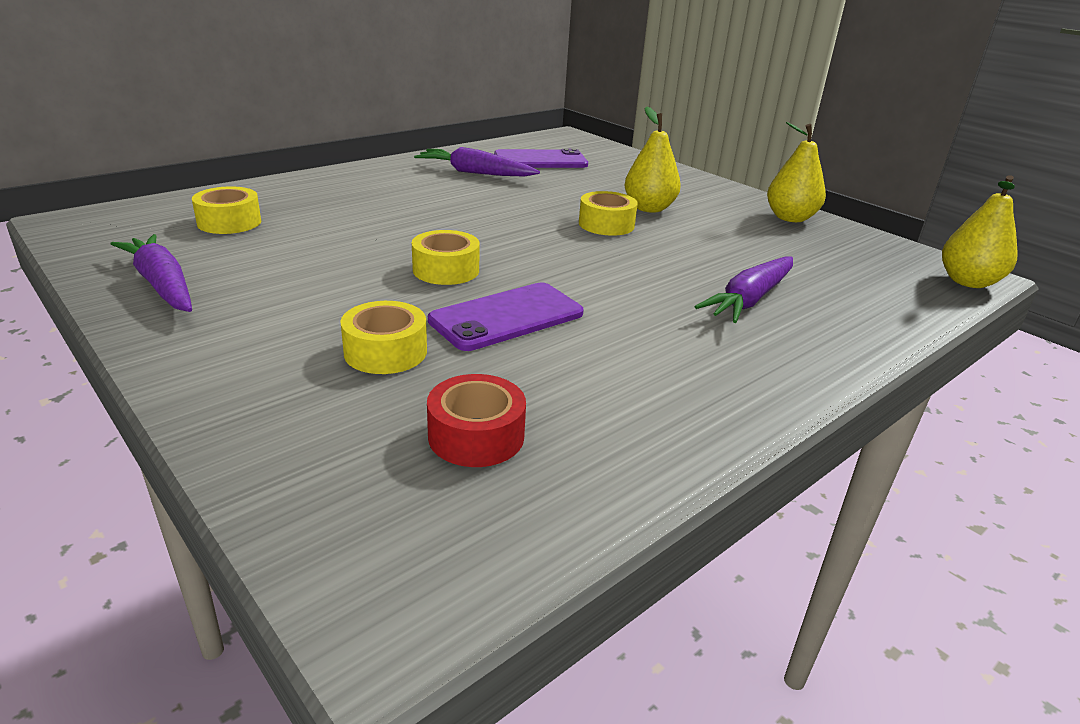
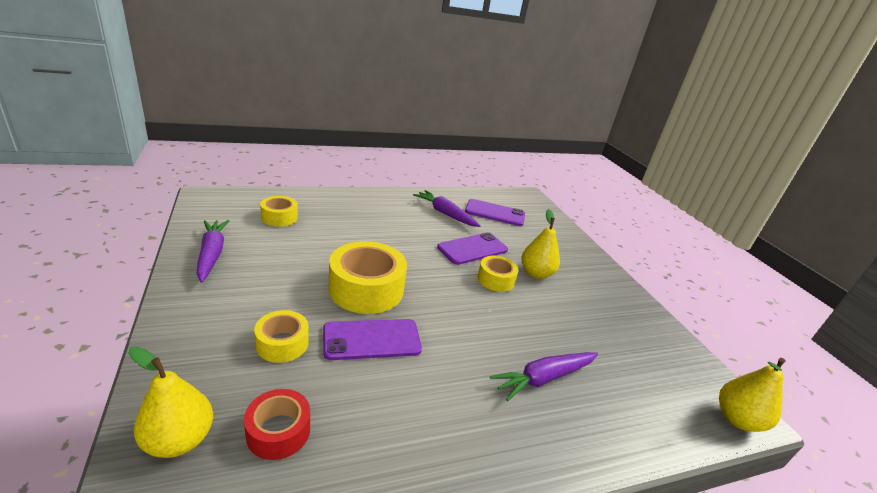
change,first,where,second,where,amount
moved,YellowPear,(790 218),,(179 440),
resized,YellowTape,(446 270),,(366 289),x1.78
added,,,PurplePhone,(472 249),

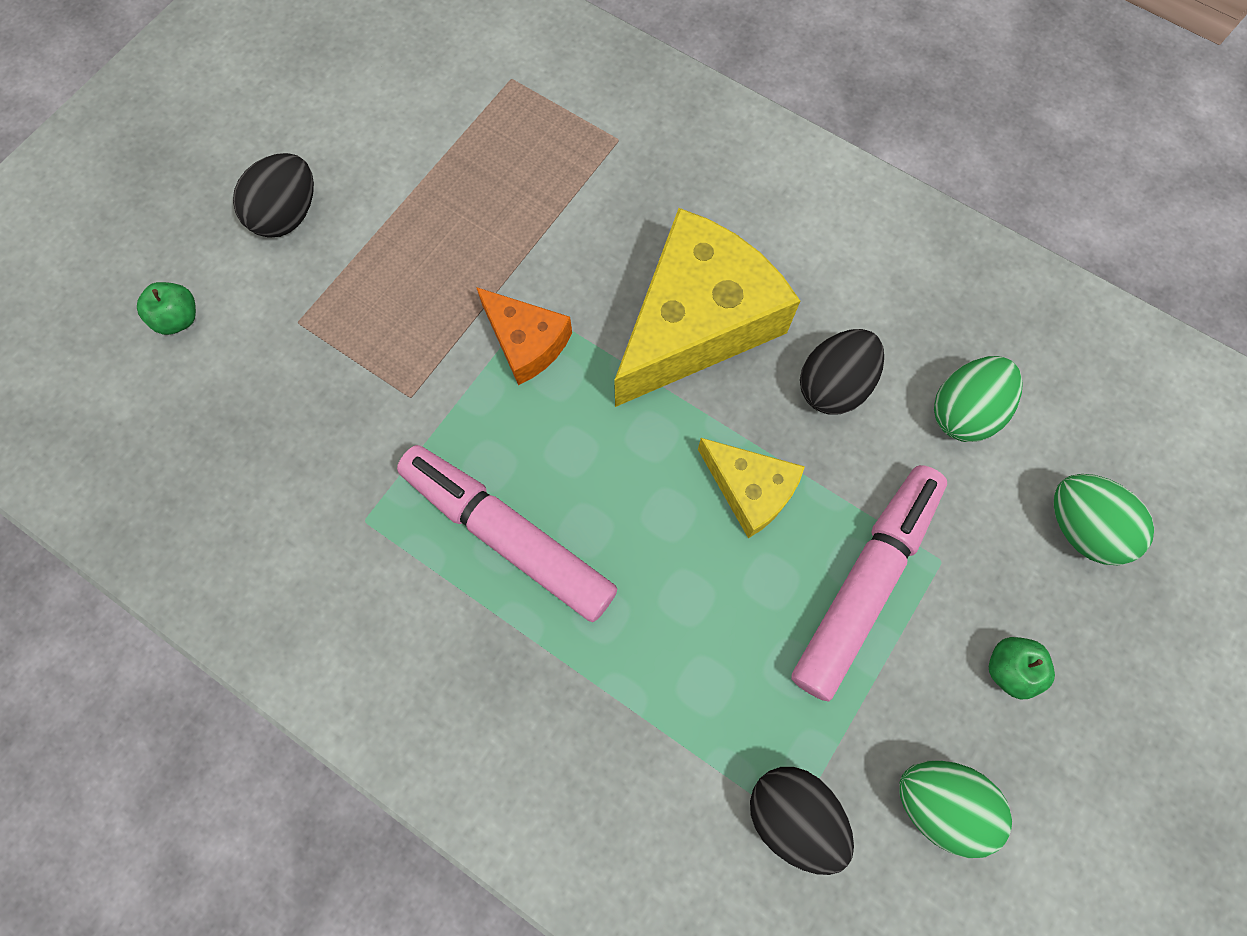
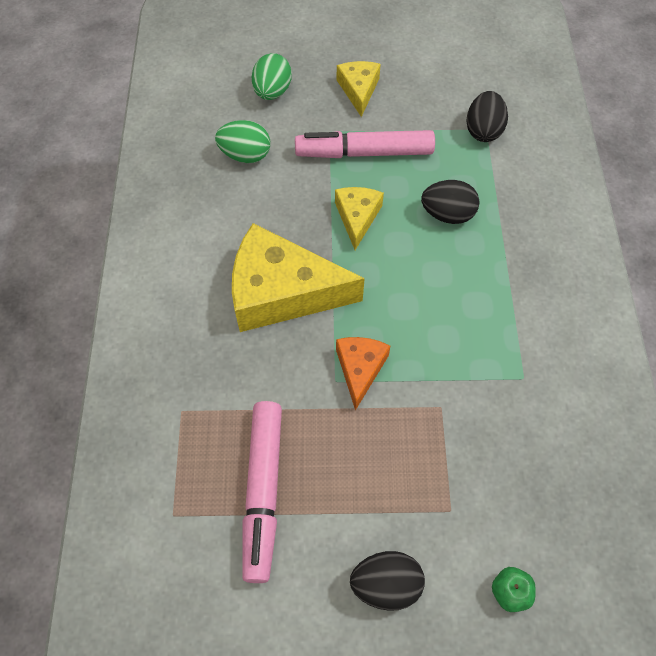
change,first,where,second,where,amount
moved,BlackEgg,(833 385),,(447 214),
moved,PinkMarker,(508 535),,(263 492),
replaced,GreenApple,(1009 669),YellowCheese,(358 90),
removed,GreenEgg,(938 802),,,

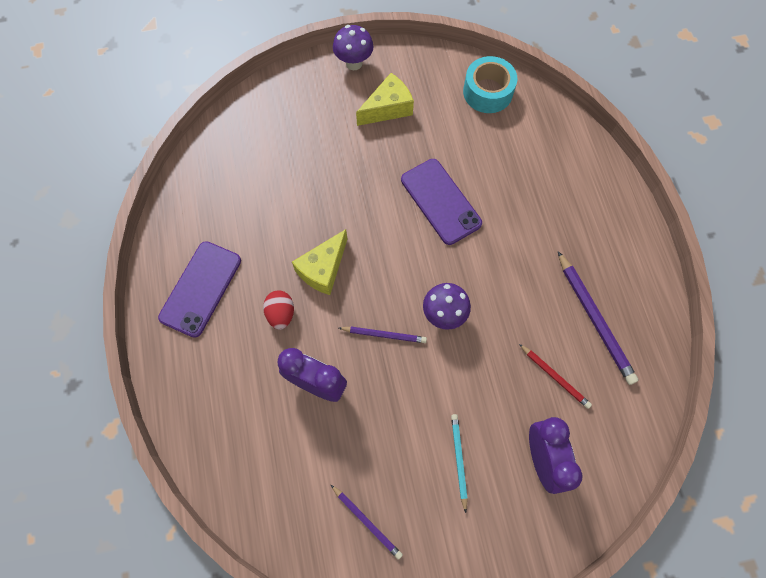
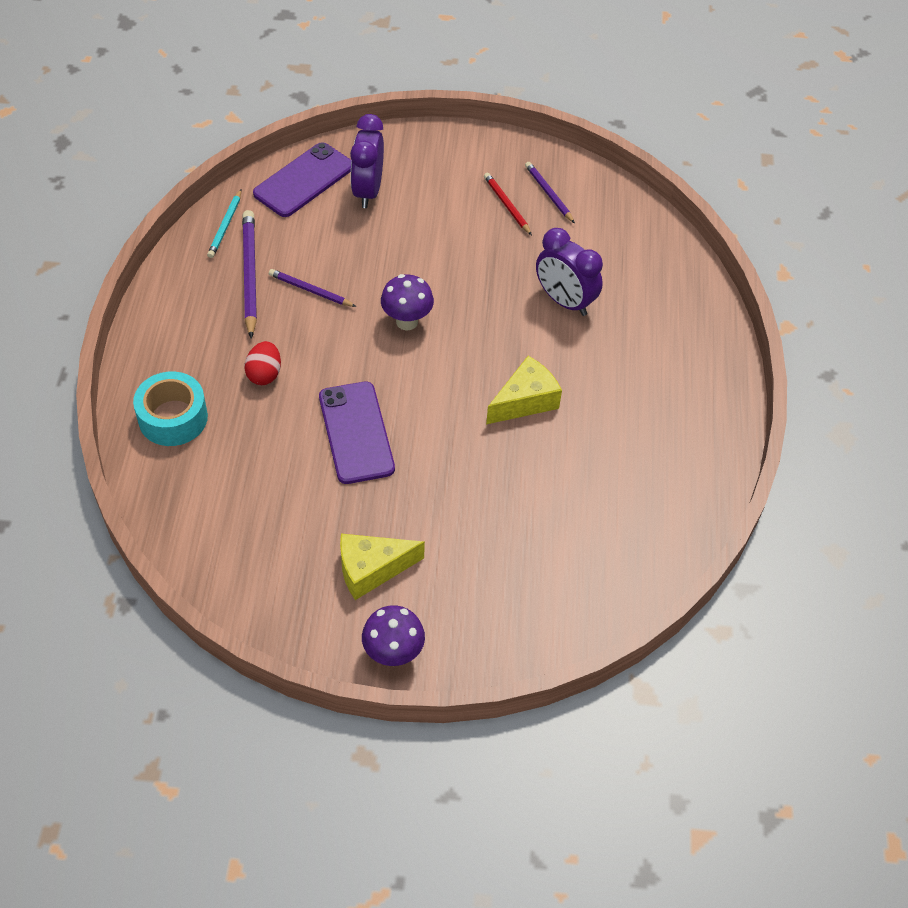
change,first,where,second,where,amount
moved,TurquoiseTape,(487 92),,(173 418),
moved,PurplePhone,(200 288),,(304 180),
moved,RedEgg,(281 314),,(264 374),
moved,PurplePencil,(384 335),,(310 290),
moved,RedPencil,(554 377),,(507 205),
moved,TurquoisePencil,(459 460),,(225 226),

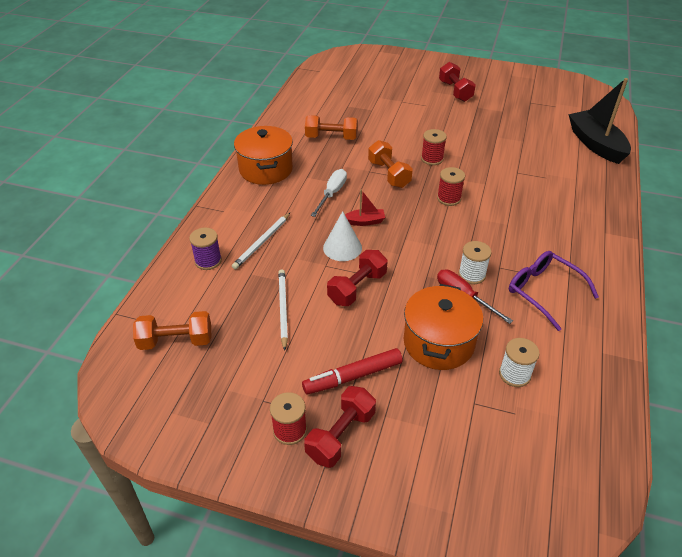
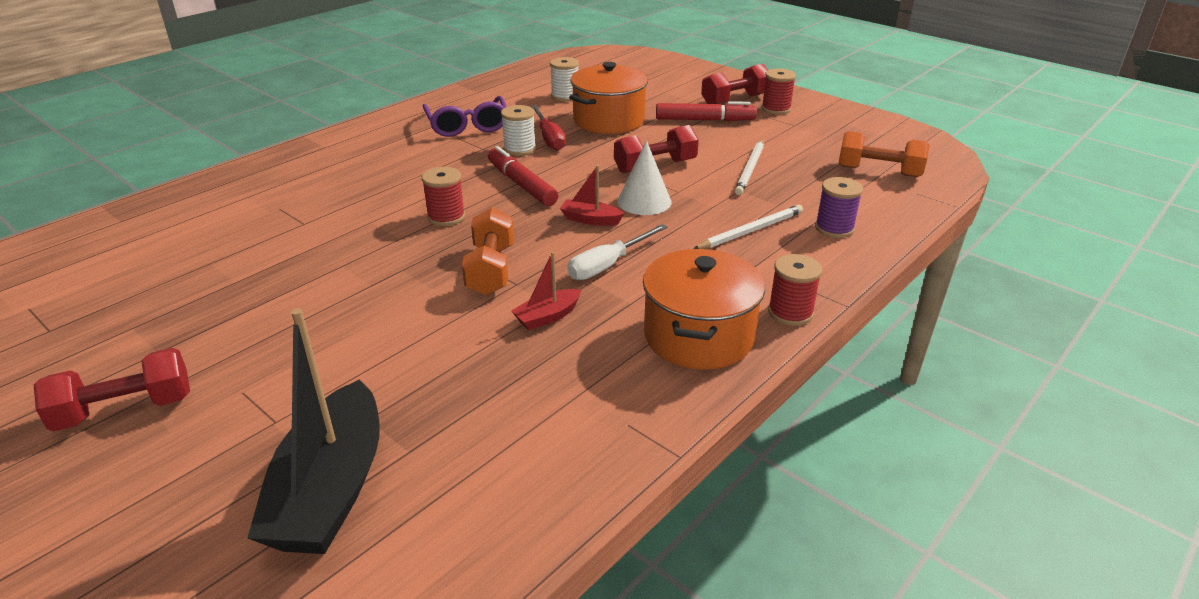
change,first,where,second,where,amount
turned,RedDumbbell,(455 91),,(125 410),60 degrees clockwise
moved,BlackBoat,(595 144),,(331 490),
removed,OrangeDumbbell,(331 138),,,
moved,RedSpool,(432 159),,(790 312),
added,,,RedMarker,(521 184),
added,,,RedBoat,(547 317),

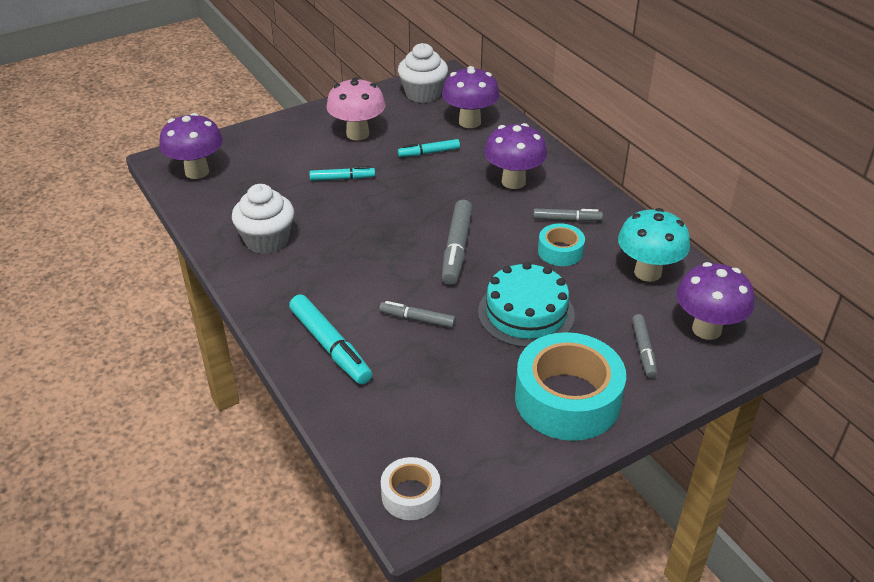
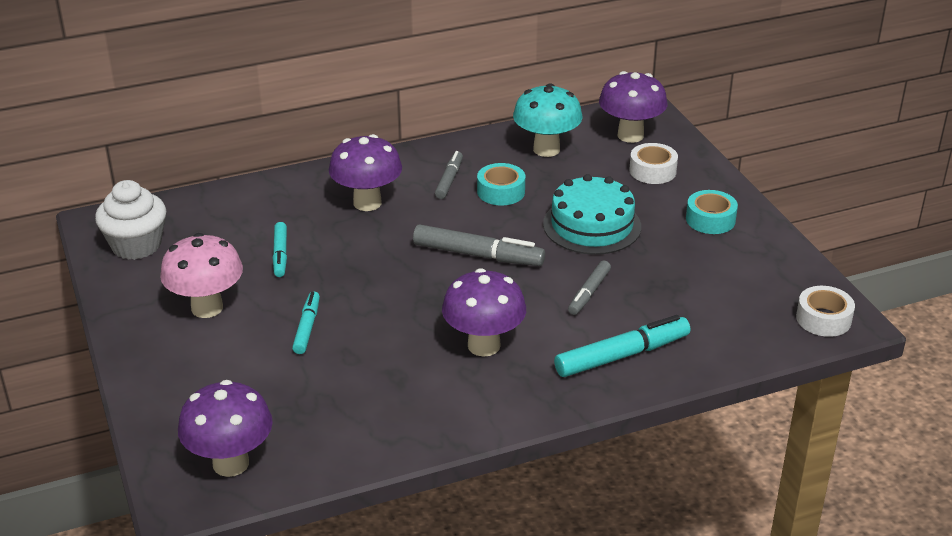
change,first,where,second,where,amount
moved,PurpleMushroom,(469 122),,(484 345),
removed,WhiteCupcake,(267 240),,,
replaced,GreyMarker,(643 350),WhiteTape,(652 171),
resized,TurquoiseTape,(567 399),,(710 219),x0.51

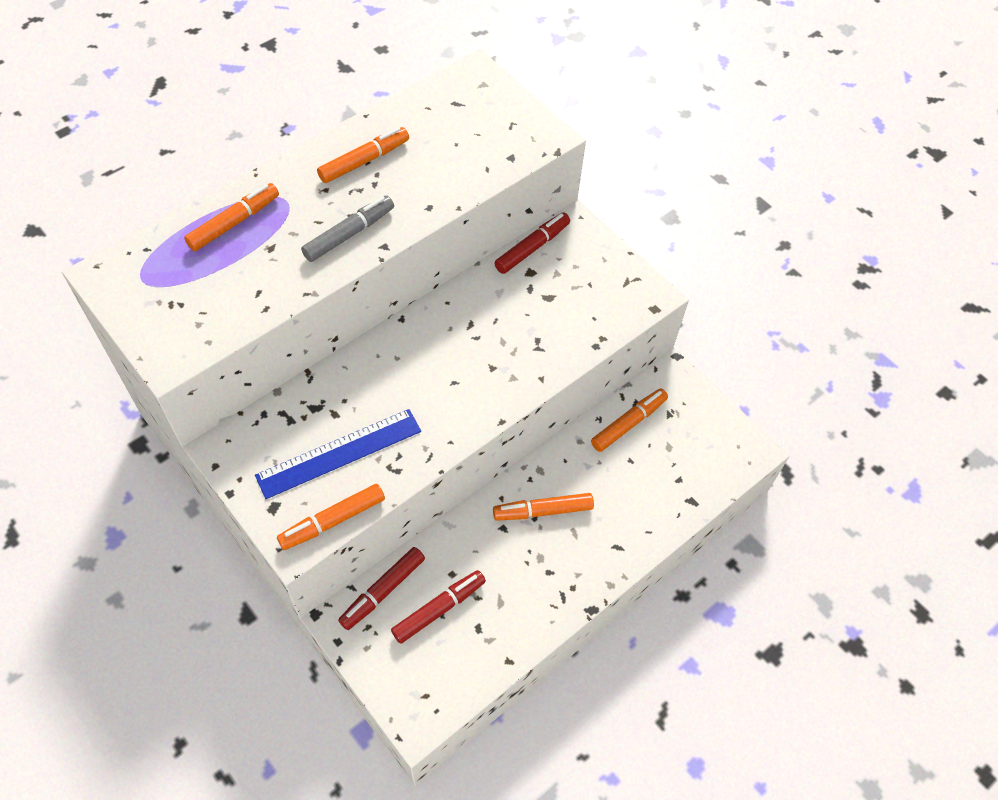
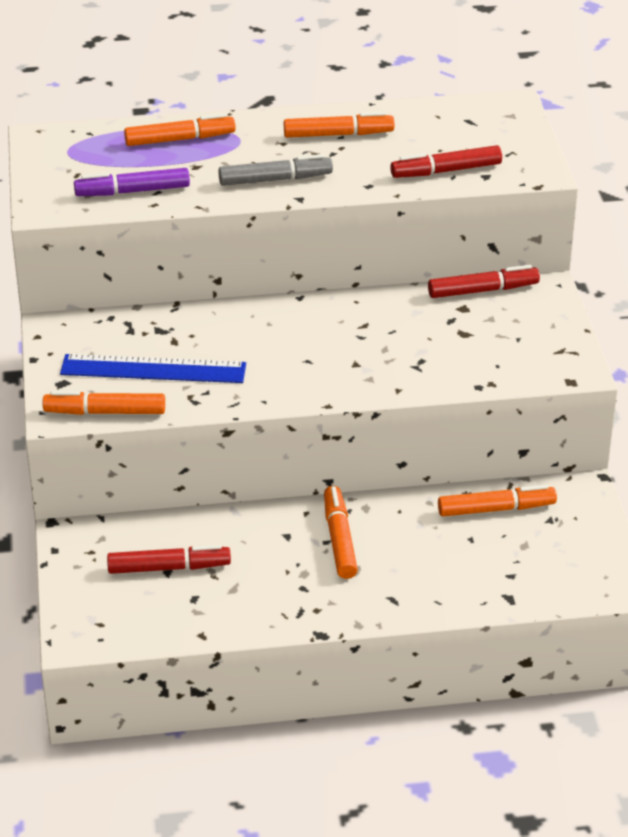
change,first,where,second,where,amount
turned,OrangeMarker,(542 511),,(339 539),60 degrees clockwise
moved,RedMarker,(382 591),,(446 171),
added,,,PurpleMarker,(132 191),

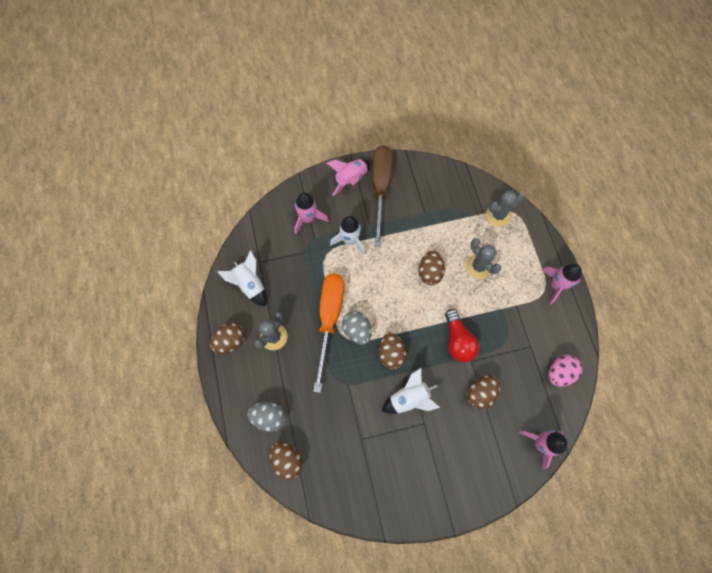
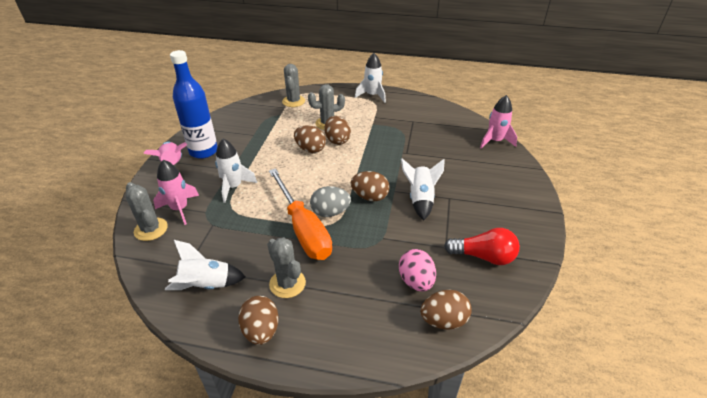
change,first,where,second,where,amount
replaced,BrownScrewdriver,(380 188),BlueBottle,(203 151),
recoloured,PinkRocket,(556 285),WhiteRocket,(372 95),
turned,OrangeScrewdriver,(329 319),,(303 229),150 degrees counterclockwise
moved,RedLightBulb,(457 341),,(483 256),
moved,PinkEgg,(559 373),,(416 281),
moved,BrownEgg,(480 393),,(337 140),
removed,GreyEgg,(269 417),,,
added,,,GreyCactus,(151 229),

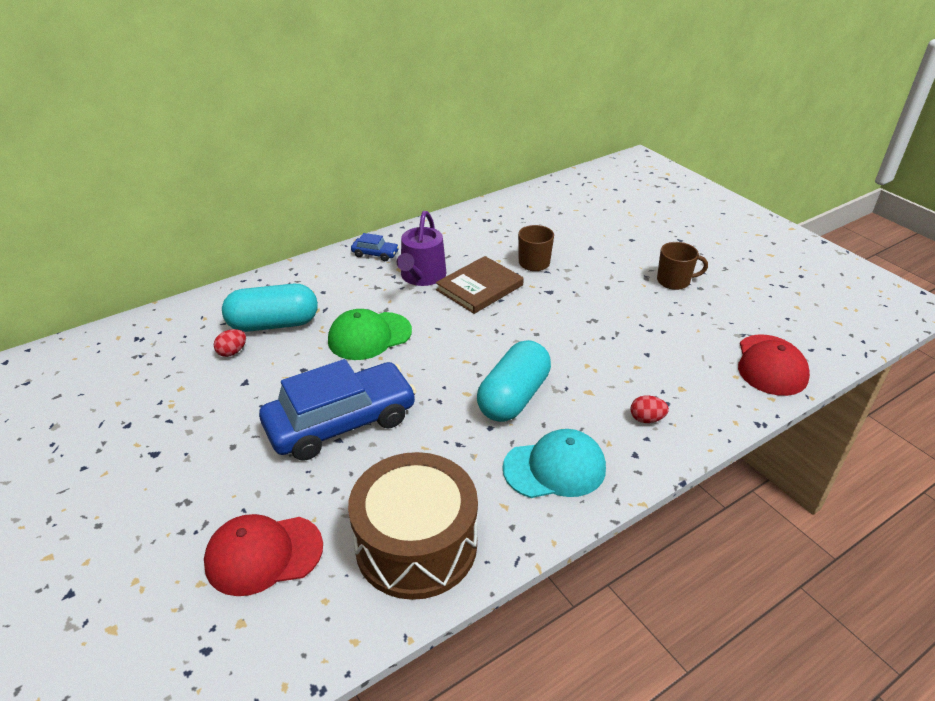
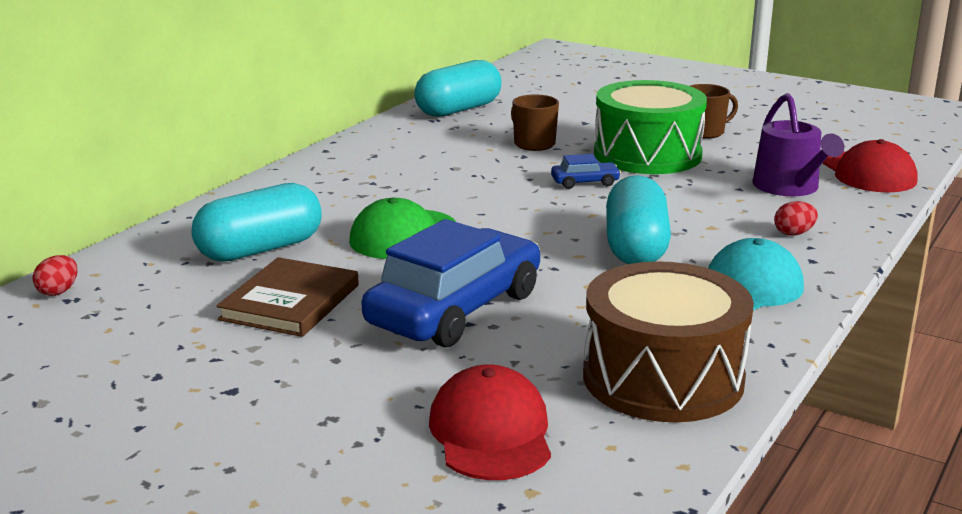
change,first,where,second,where,amount
moved,PurpleWateringCan,(421 276),,(789 187),
moved,BlueCar,(375 254),,(585 182),
moved,BrownBook,(479 287),,(290 302),
moved,RedEgg,(232 352),,(58 291),
turned,RedCap,(263 554),,(491 432),120 degrees clockwise
added,,,TurquoiseCapsule,(458 110),
added,,,GreenDrum,(647 154),

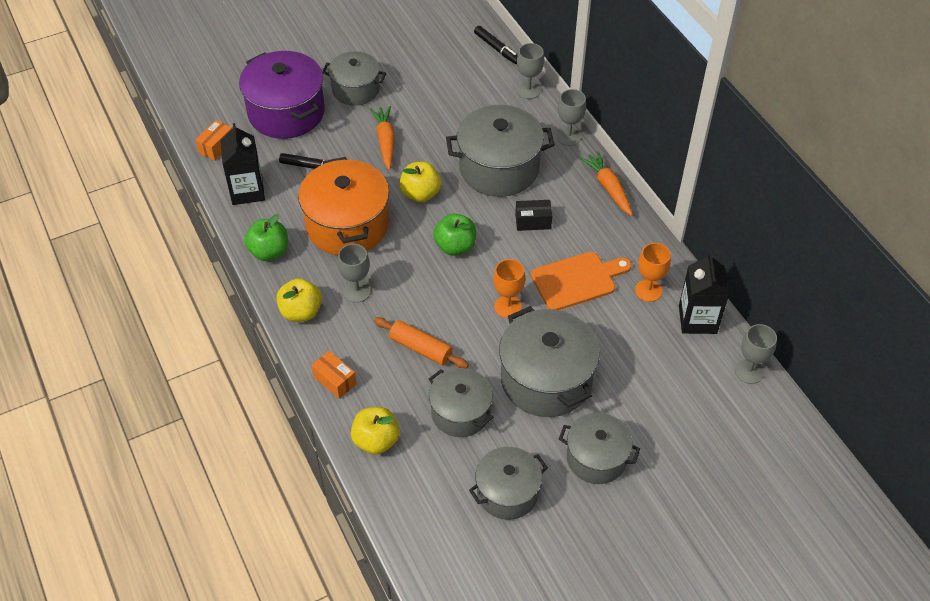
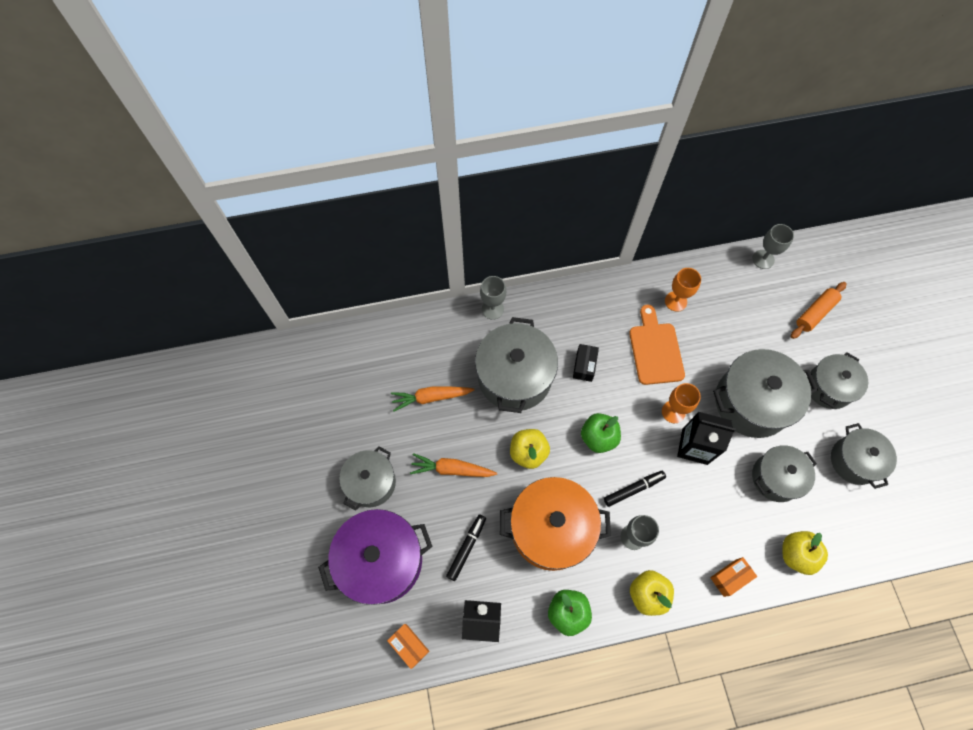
change,first,where,second,where,amount
moved,BlackMarker,(497 49),,(633 489),
removed,GreyGoblet,(528 90),,,
moved,OrangeCarrot,(608 188),,(431 397),
moved,BlackCarton,(697 319),,(694 446),
moved,OrangeRollingPin,(421 348),,(815 313),

